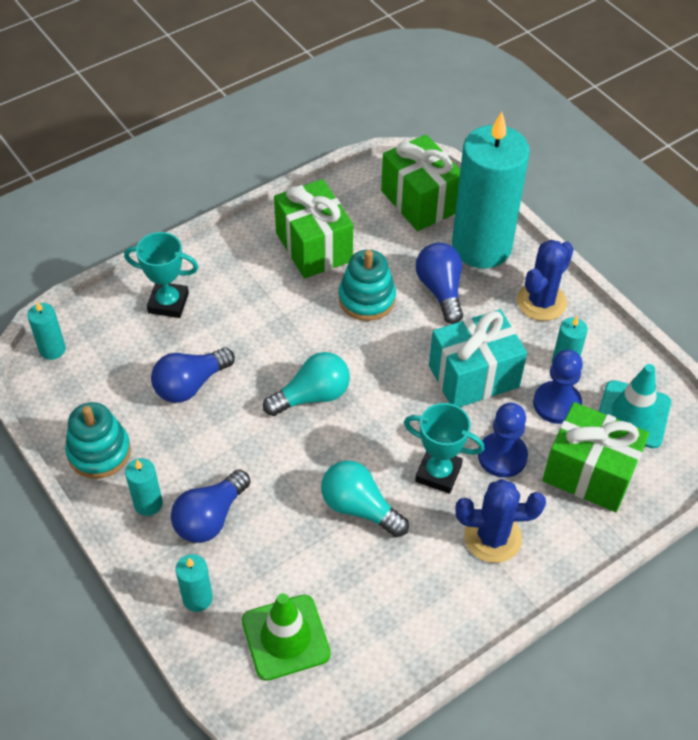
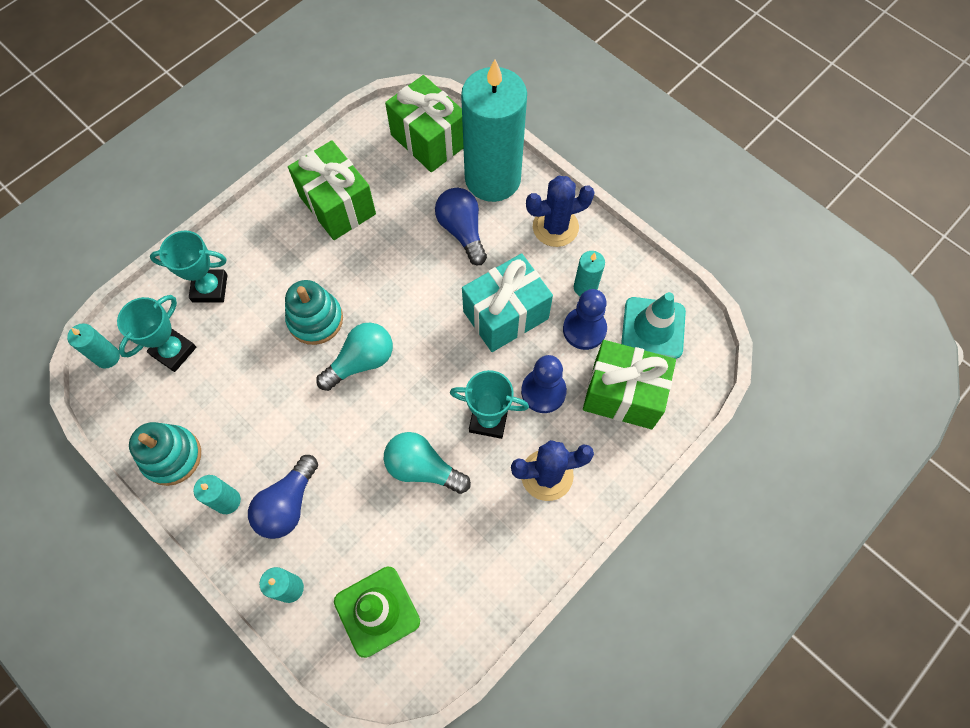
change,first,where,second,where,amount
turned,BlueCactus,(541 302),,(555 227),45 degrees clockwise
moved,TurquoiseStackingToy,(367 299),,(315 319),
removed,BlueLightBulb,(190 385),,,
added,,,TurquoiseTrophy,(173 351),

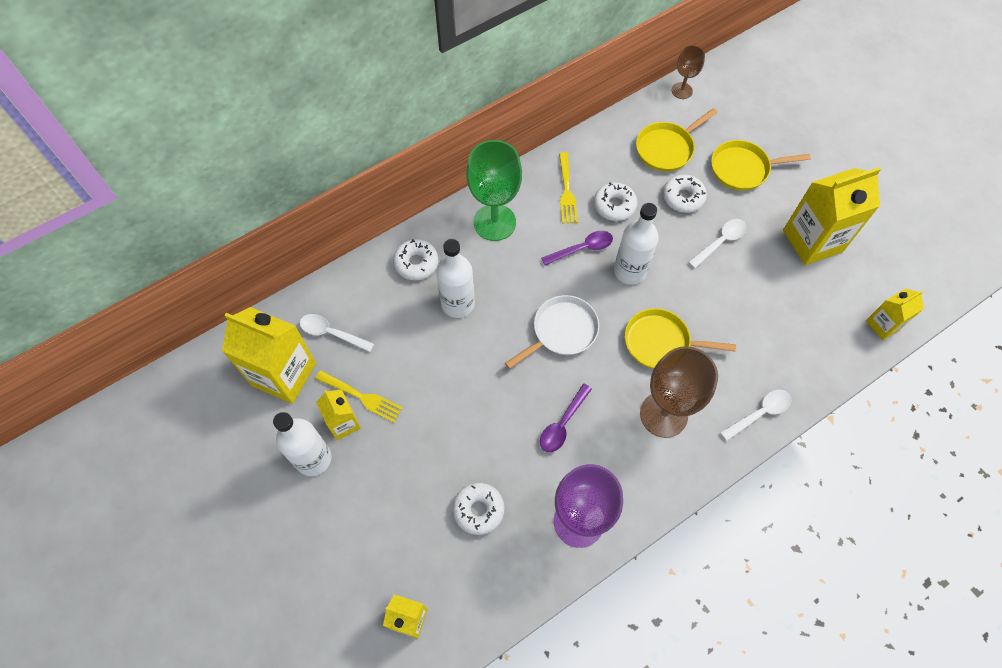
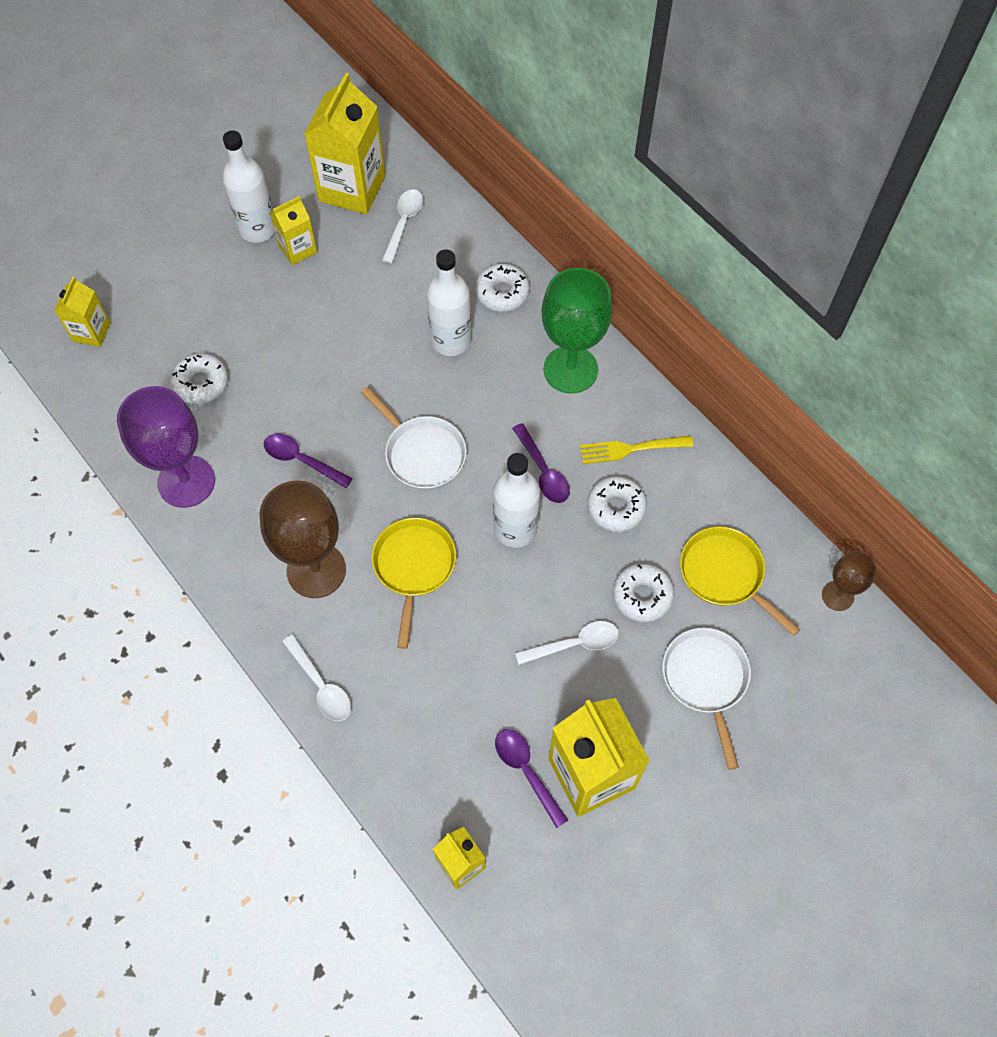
change,first,where,second,where,amount
recoloured,YellowPan,(743 169),WhitePan,(706 680),
turned,WhiteSpoon,(720 242),,(574 644),60 degrees counterclockwise
removed,YellowFork,(361 397),,,
added,,,PurpleSpoon,(526 772),

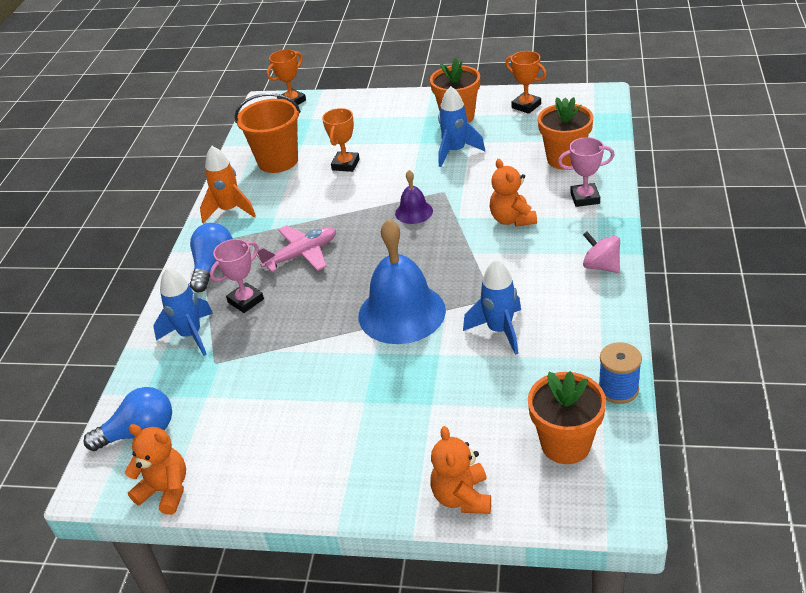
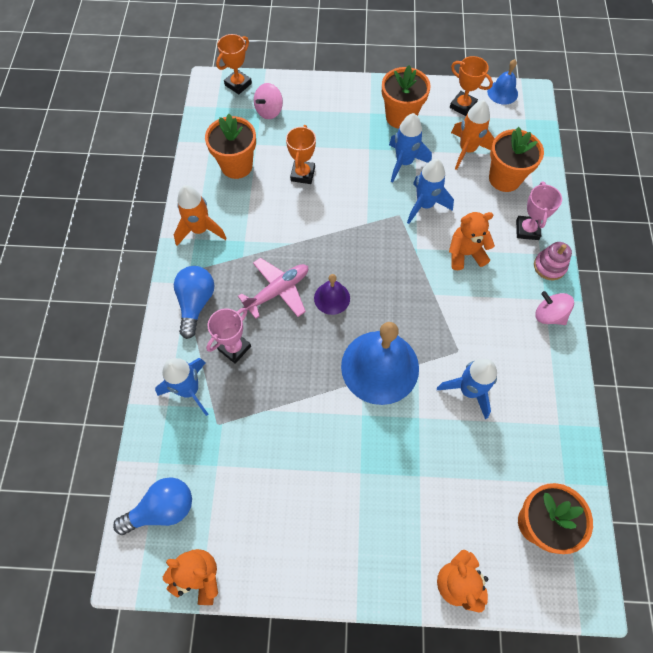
change,first,where,second,where,amount
replaced,OrangeBucket,(278 161),OrangeFlowerPot,(236 165),
turned,PinkTrophy,(585 198),,(527 230),75 degrees counterclockwise
turned,OrangeTeddyBear,(512 219),,(465 254),105 degrees clockwise
moved,PurpleBell,(414 212),,(332 298),
removed,BlueSpool,(618 389),,,
added,,,BlueBell,(502 92),
added,,,PinkSpinningTop,(269 111),
added,,,OrangeRocket,(467 150),
added,,,BlueRocket,(425 205),
added,,,PinkStackingToy,(549 266),

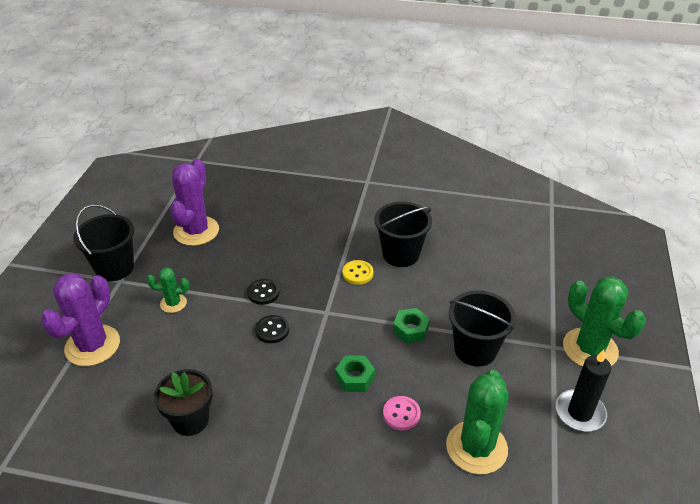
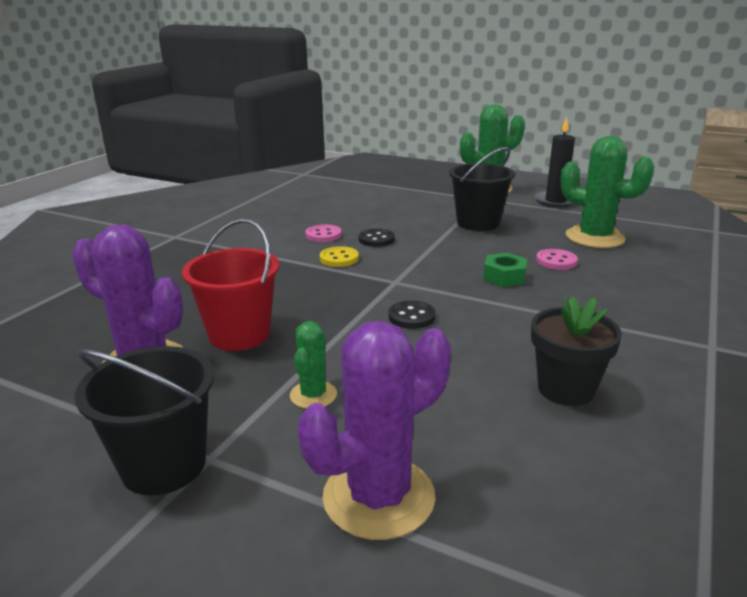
change,first,where,second,where,amount
replaced,BlackBucket,(401 254),PinkButton,(323 235),
turned,PurpleCactus,(92 345),,(378 497),75 degrees counterclockwise
moved,BlackButton,(263 293),,(376 239),
removed,GreenNut,(410 330),,,
added,,,RedBucket,(239 334),

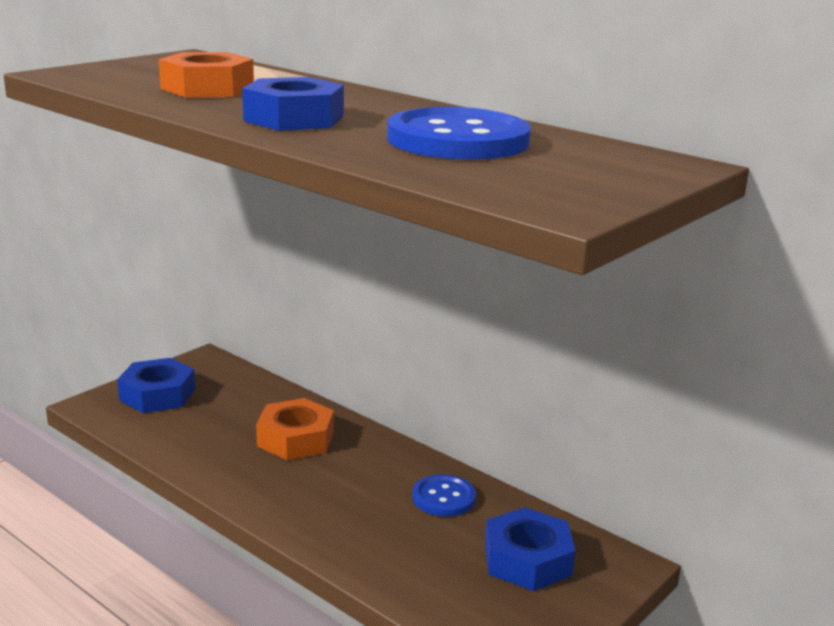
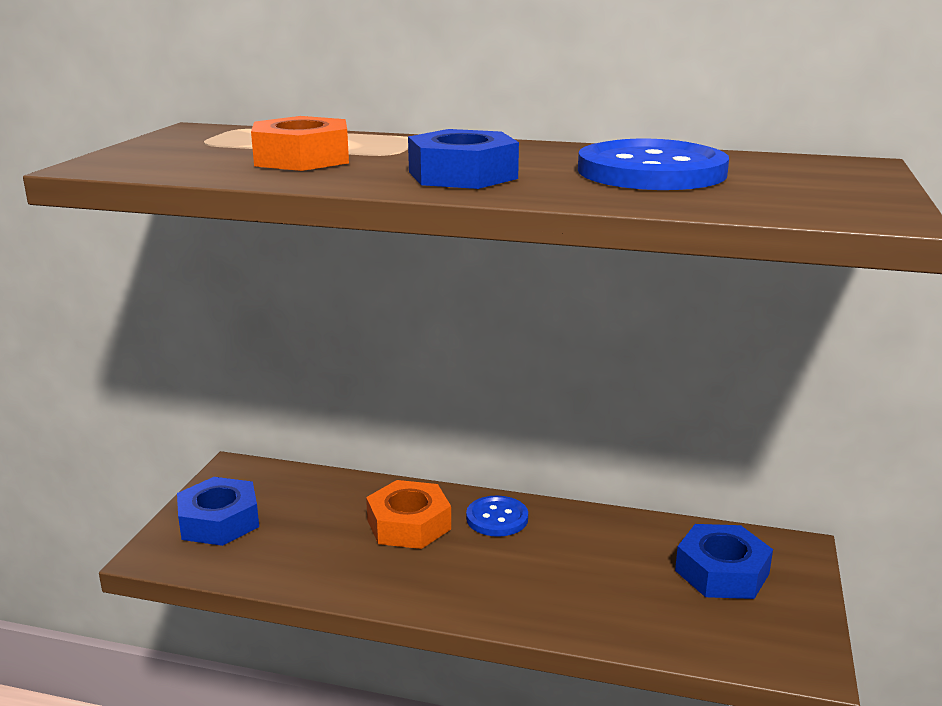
change,first,where,second,where,amount
moved,BlueButton,(444 498),,(497 518),

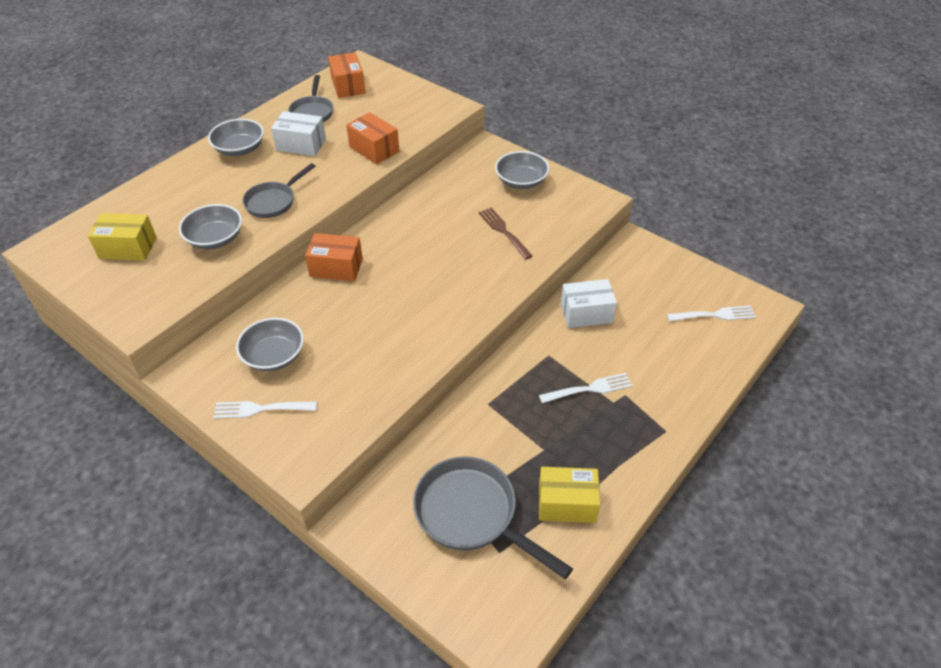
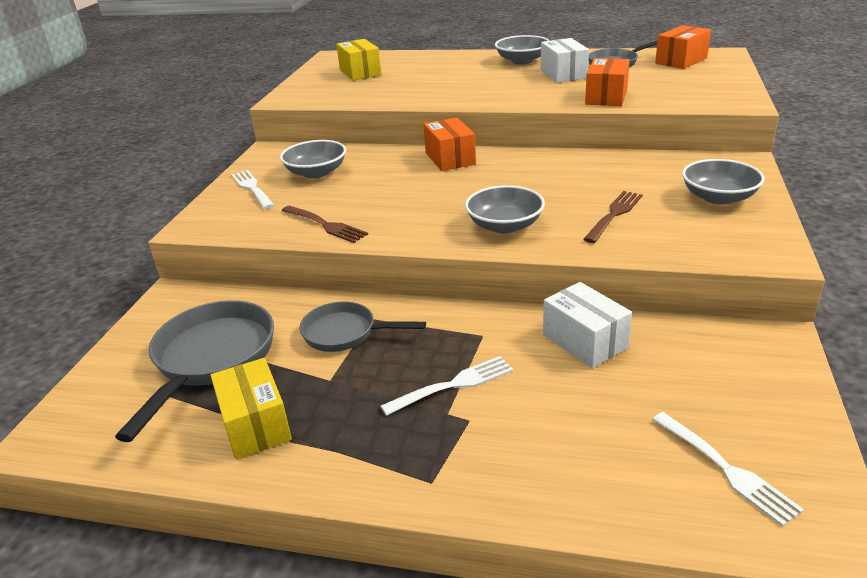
change,first,where,second,where,amount
moved,GreyPan,(273 202),,(345 333),
moved,GreyBowl,(215 239),,(504 225),
turned,WhiteFork,(589 389),,(453 385),75 degrees counterclockwise
added,,,BrownFork,(325 225),

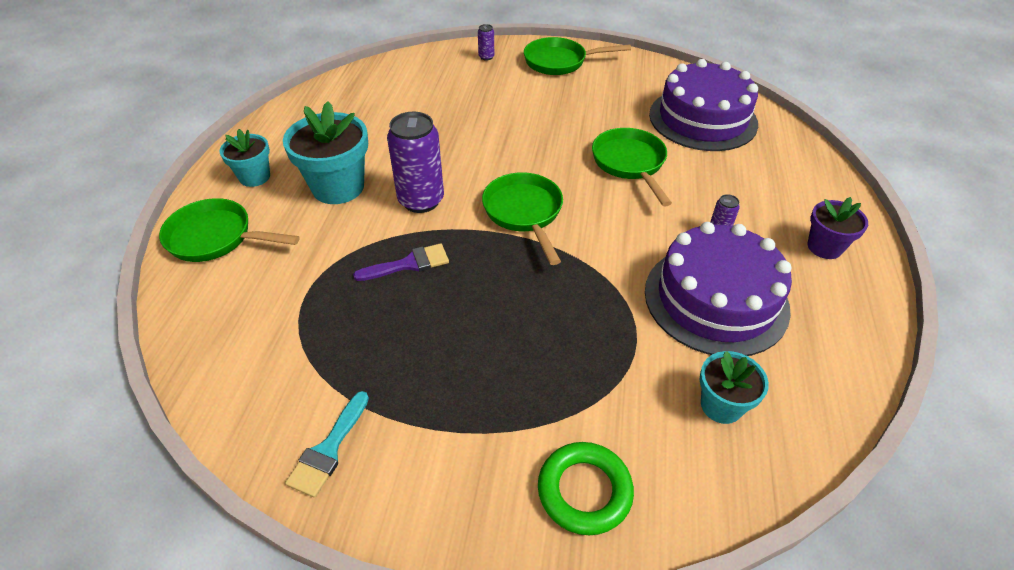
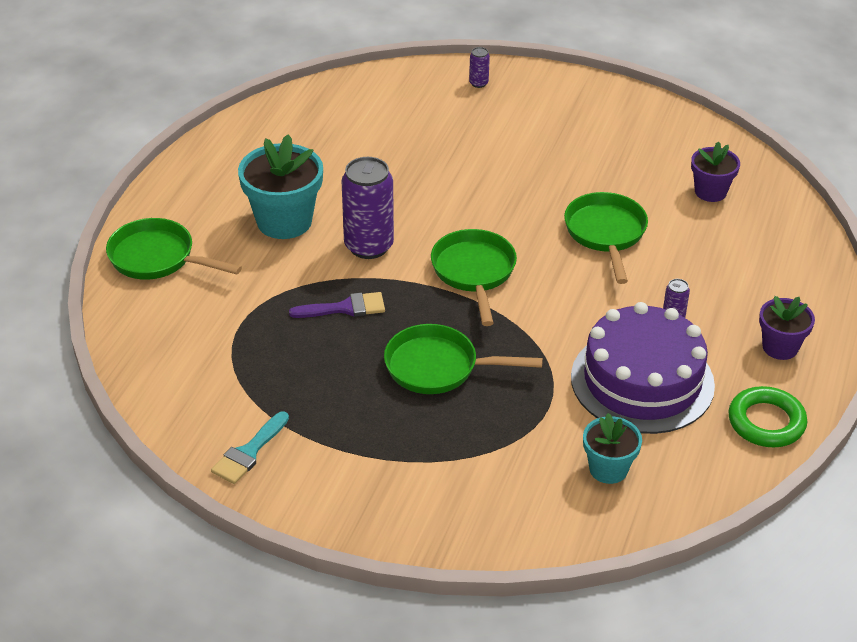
change,first,where,second,where,amount
moved,GreenPan,(560 62),,(438 367),
replaced,PurpleCake,(702 119),PurpleFlowerPot,(710 192),
removed,TurquoiseFlowerPot,(254 177),,,
moved,GreenRing,(584 491),,(766 422),

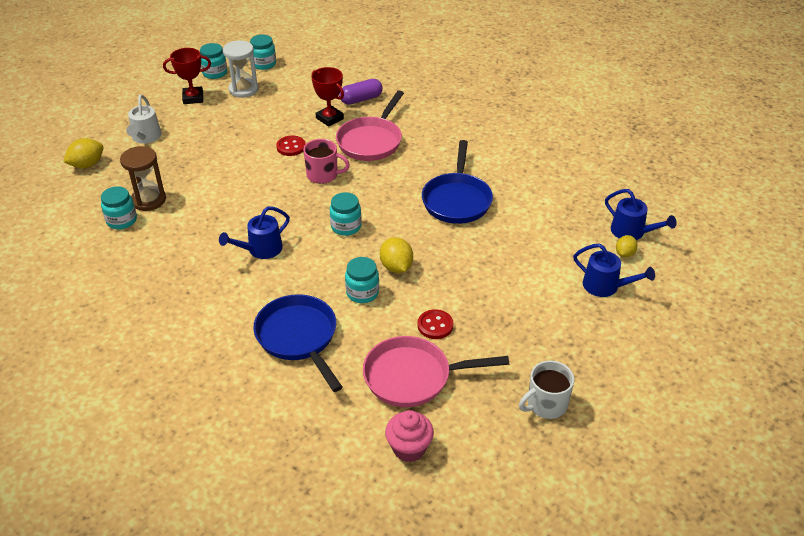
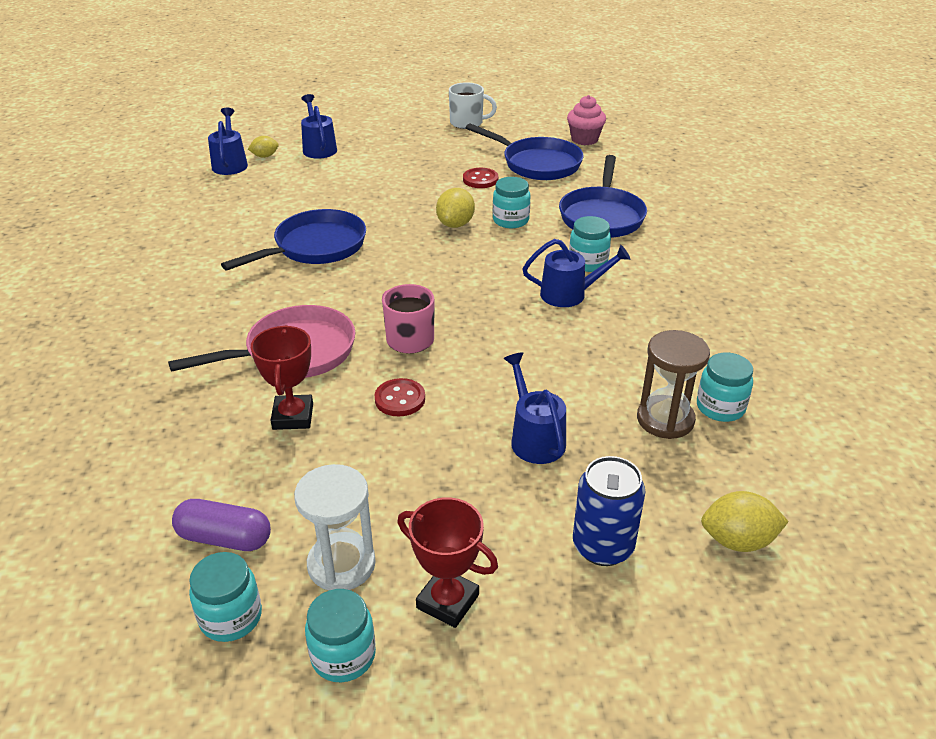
change,first,where,second,where,amount
moved,PurpleCapsule,(361 99),,(224 538),
replaced,WhiteWateringCan,(145 138),BlueCan,(603 546),
moved,TurquoiseJar,(346 226),,(588 263),
recoloured,PinkPan,(413 377),BluePan,(537 164),
added,,,BlueWateringCan,(534 438),

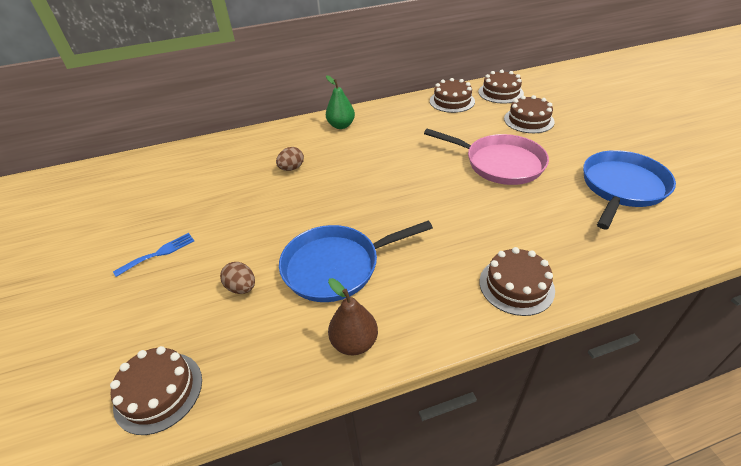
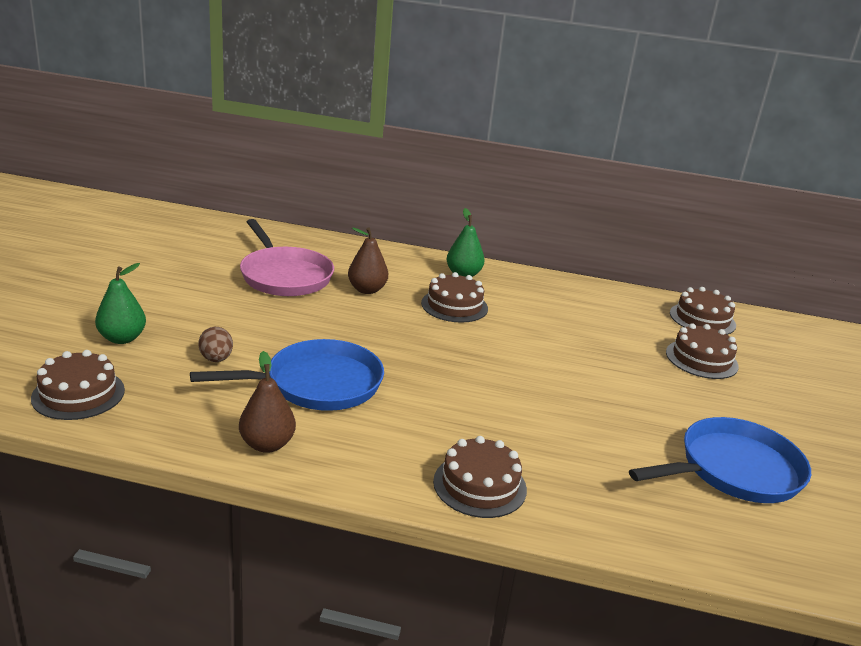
change,first,where,second,where,amount
moved,BrownCake,(452 101),,(454 306),
moved,PinkPan,(500 163),,(284 276),
replaced,BrownEgg,(291 168),BrownPear,(367 290),
turned,BluePan,(336 266),,(317 384),150 degrees clockwise
removed,BlueFork,(159 253),,,
added,,,GreenPear,(122 338),

